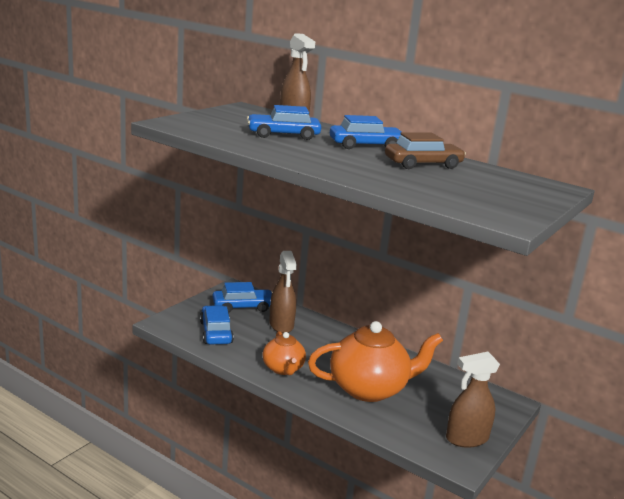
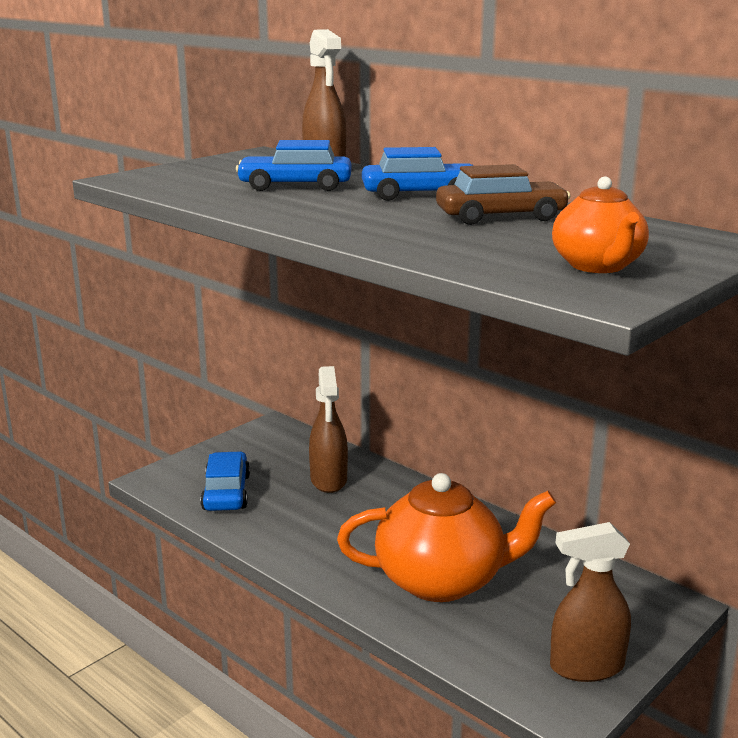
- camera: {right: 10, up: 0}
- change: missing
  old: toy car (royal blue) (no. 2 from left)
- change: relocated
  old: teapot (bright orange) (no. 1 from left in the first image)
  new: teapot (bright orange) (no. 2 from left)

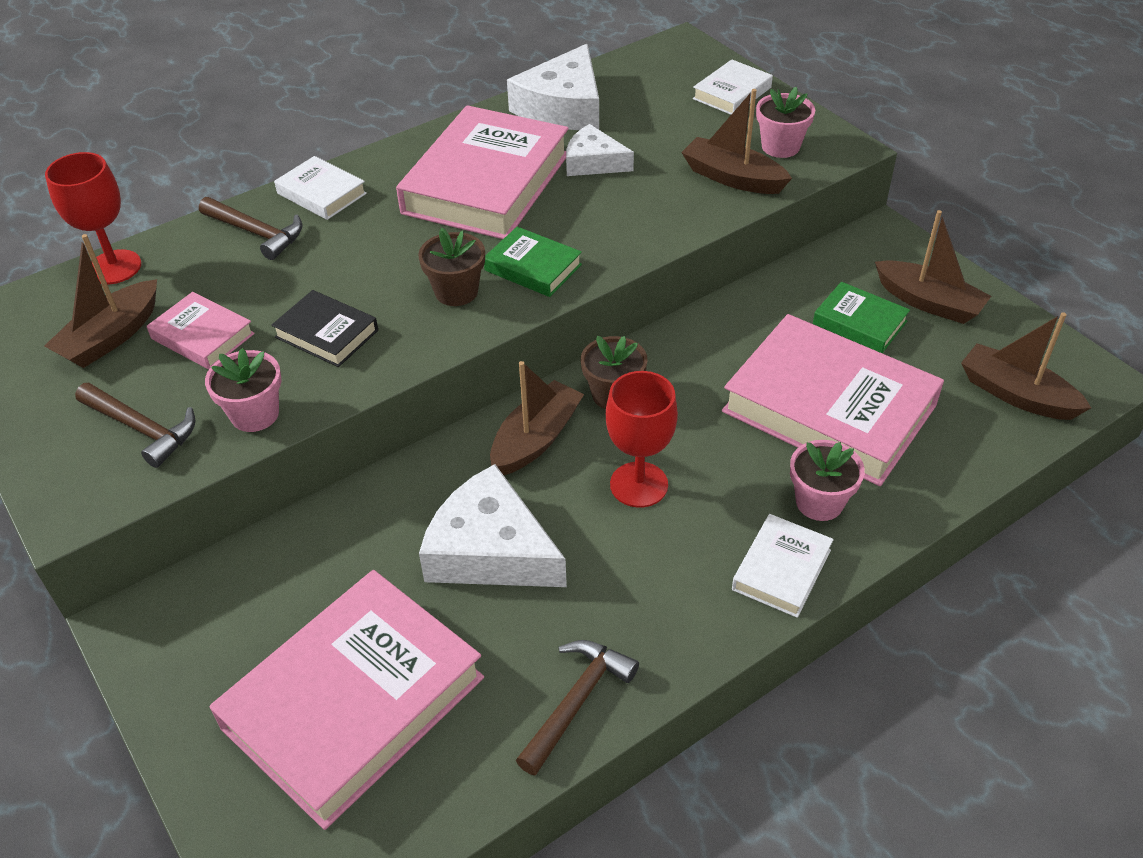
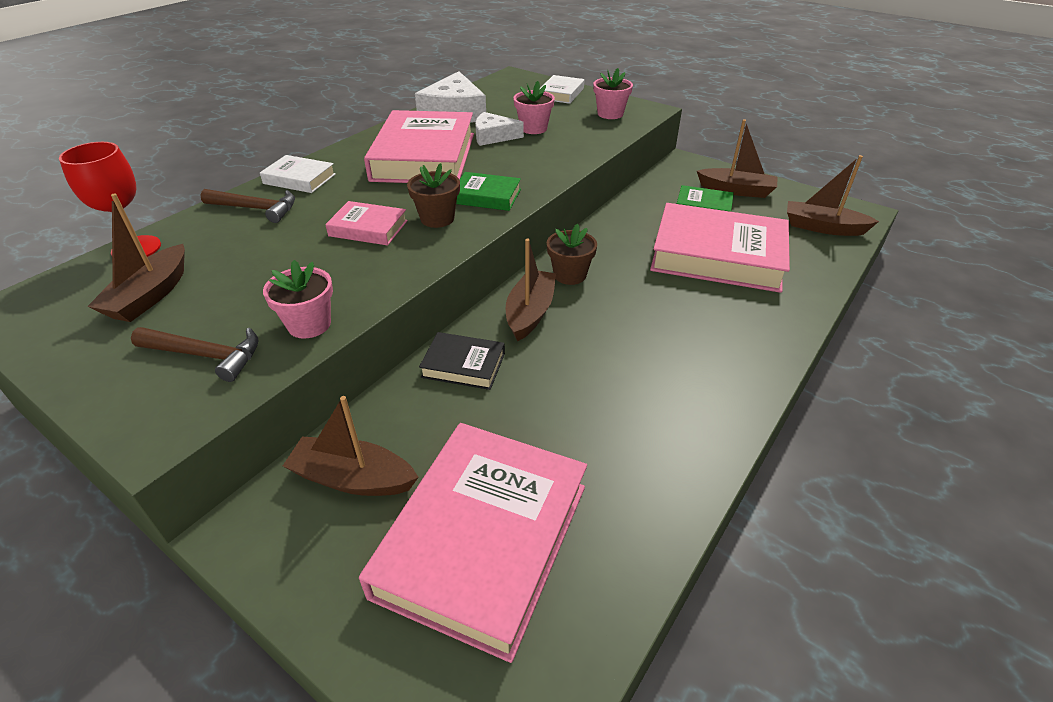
- camera: {right: -20, up: -5}
- change: missing
  old: cheese wedge (white) (no. 1 from left)
- change: missing
  old: claw hammer (dark brown) (no. 3 from left)
- change: missing
  old: chalice (red) (no. 2 from left)
- change: missing
  old: hardback (white) (no. 3 from left)
- change: relocated
  old: hardback (rose-pink) (no. 1 from left)
- change: relocated
  old: hardback (ebony)
- change: relocated
  old: boat (dark brown) (no. 3 from left in the first image)
  new: boat (dark brown) (no. 2 from left)
- change: relocated
  old: potted plant (rose-pink) (no. 3 from left in the first image)
  new: potted plant (rose-pink) (no. 2 from left)

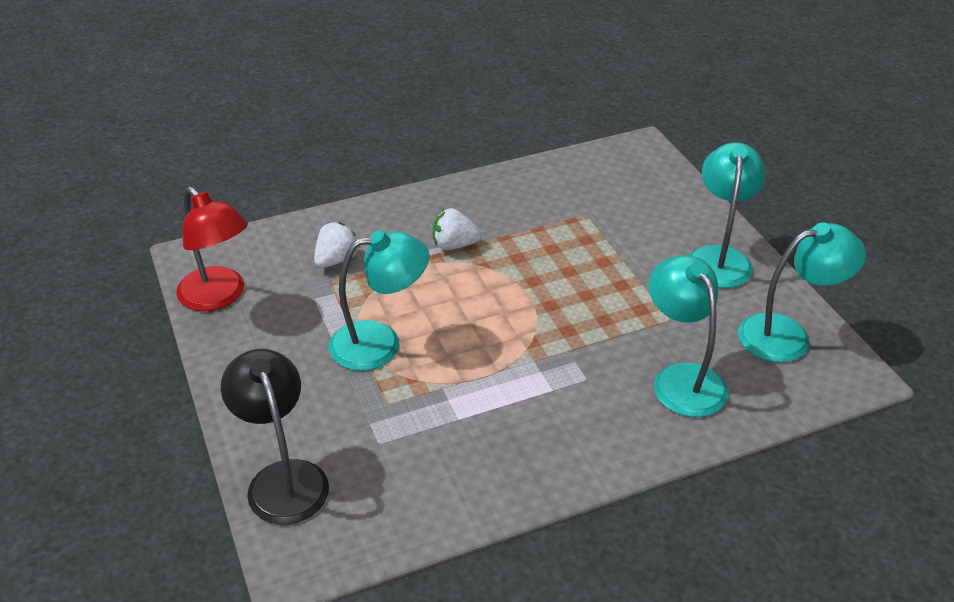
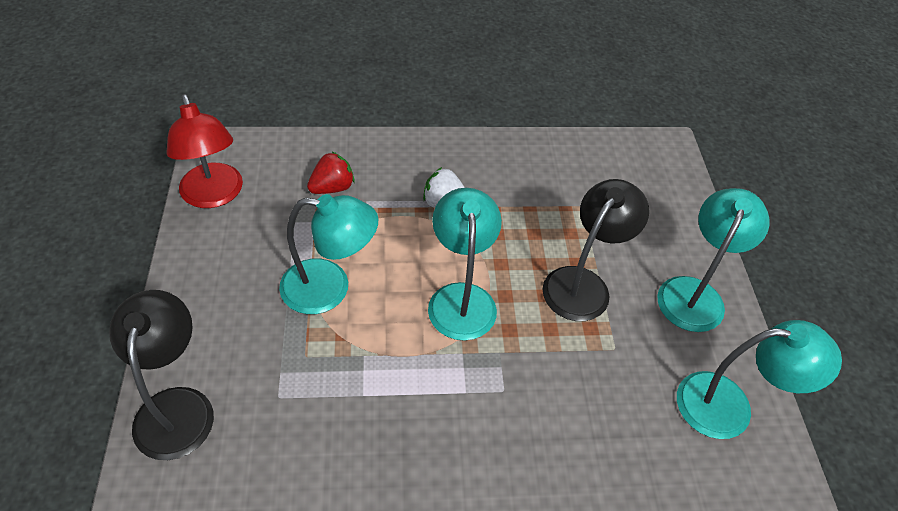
- camera: {right: 15, up: 10}
- change: appeared
  new: reading lamp (ebony) (no. 2 from left)
- change: relocated
  old: reading lamp (turquoise) (no. 2 from left)
- change: colour
  old: strawberry (white) (no. 1 from left)
  new: strawberry (red)

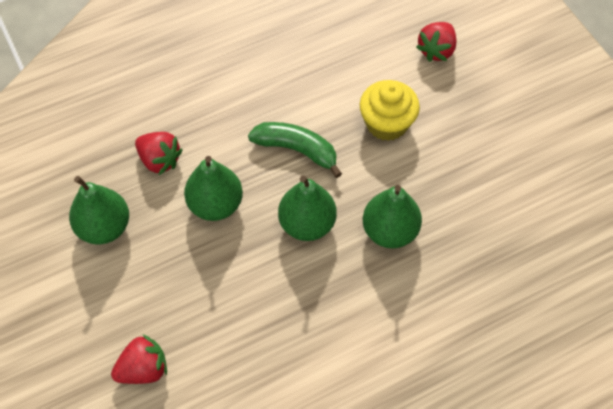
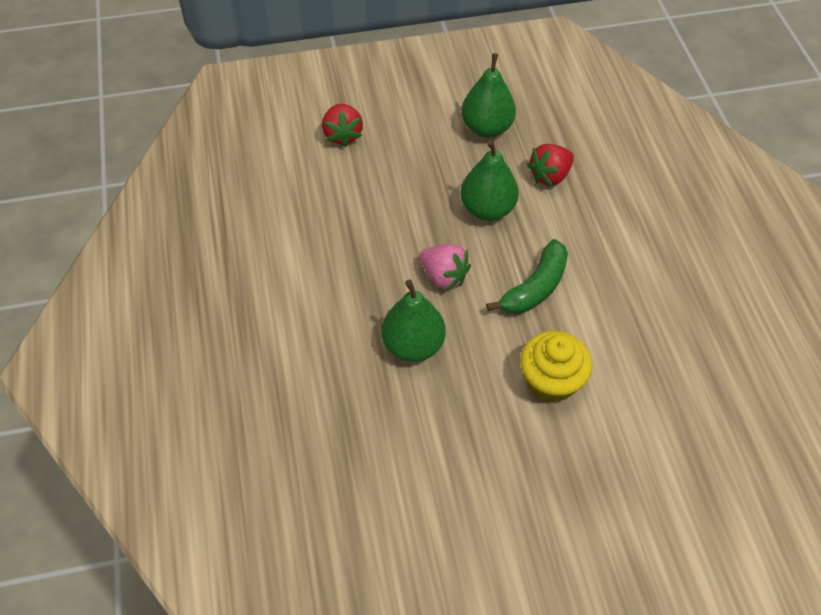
- camera: {right: 105, up: -5}
- change: missing
  old: strawberry (red) (no. 3 from left)
- change: exchanged
  old: pear fruit (leaf-green) (no. 3 from left)
  new: strawberry (rose-pink)

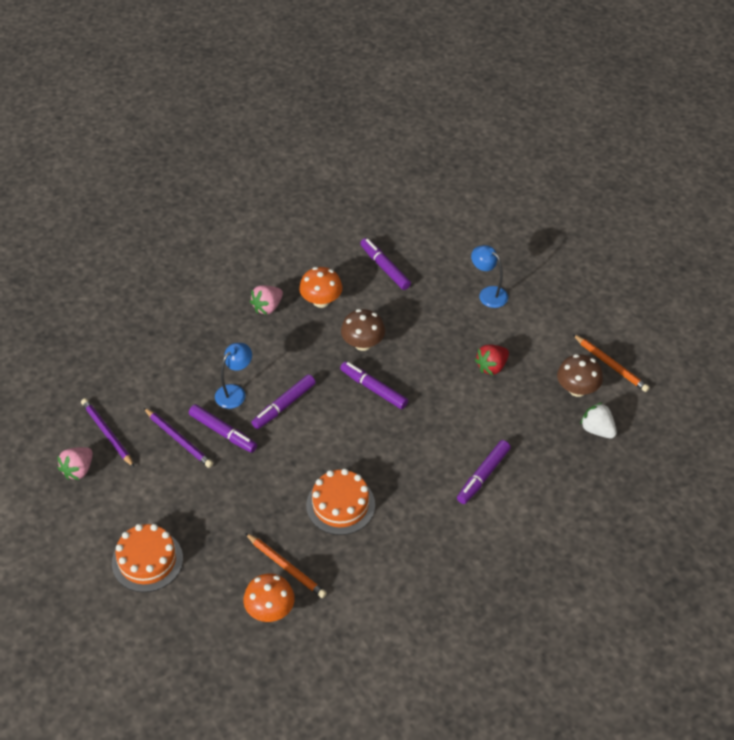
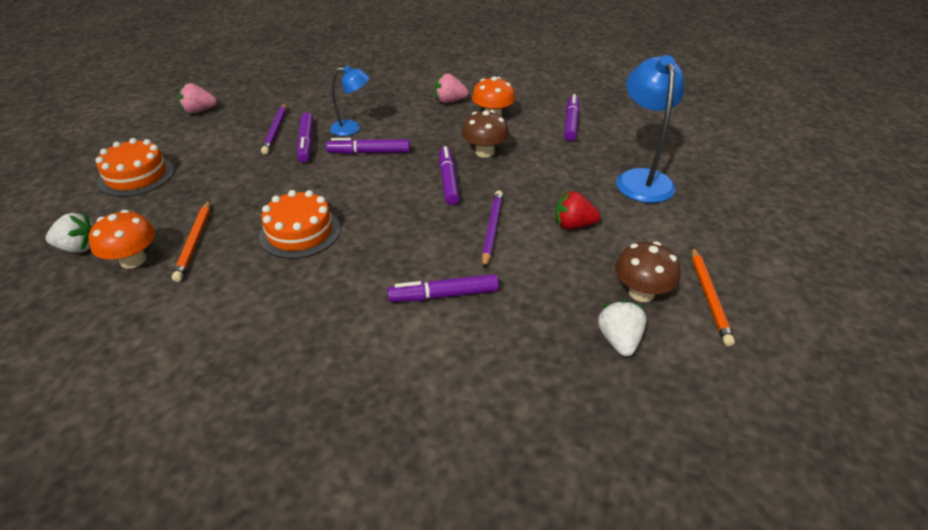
- camera: {right: 45, up: -10}
- change: appeared
  new: strawberry (white) (no. 1 from left)
- change: relocated
  old: wooden pencil (purple) (no. 1 from left in the first image)
  new: wooden pencil (purple) (no. 2 from left)
- change: size
  old: reading lamp (royal blue) (no. 2 from left)
  factor: 1.69

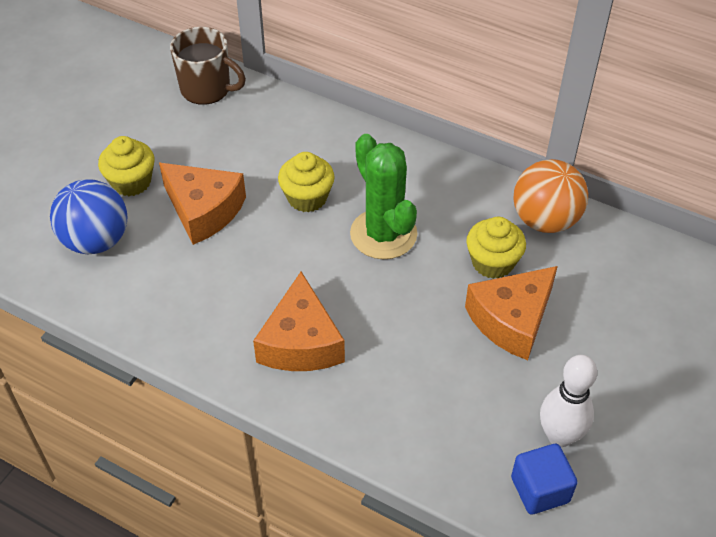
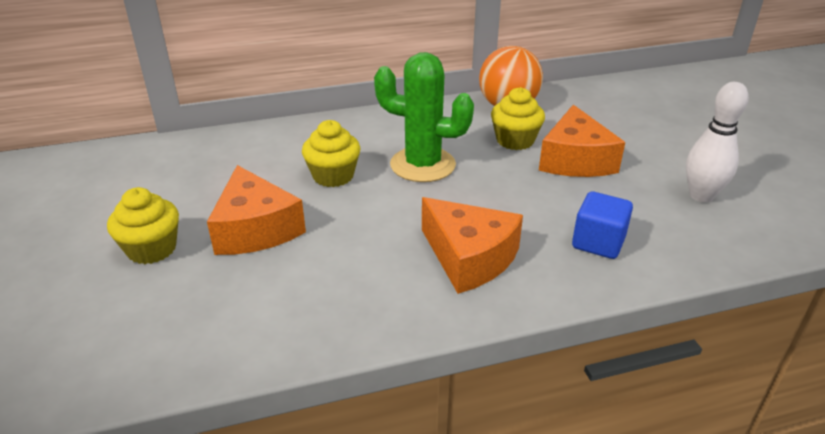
- camera: {right: -45, up: -15}
- change: missing
  old: play ball (royal blue)
- change: missing
  old: mug (dark brown)
- change: relocated
  old: solid cube (royal blue)
- change: spun
  old: cheese wedge (bright orange) (no. 1 from left)
  degrees: 75

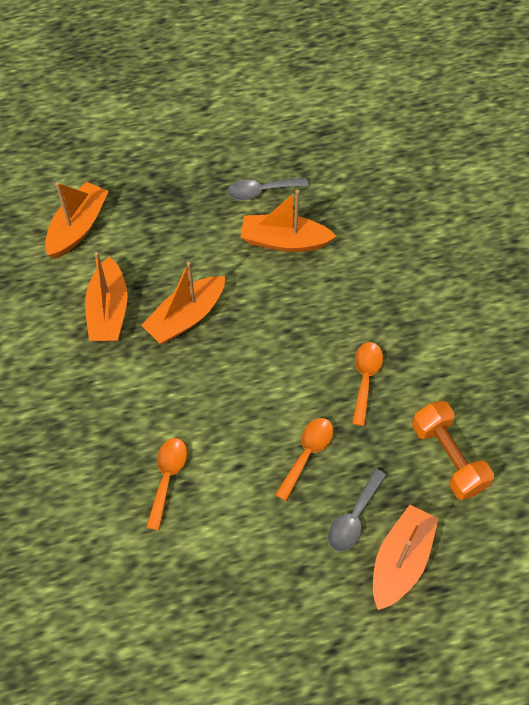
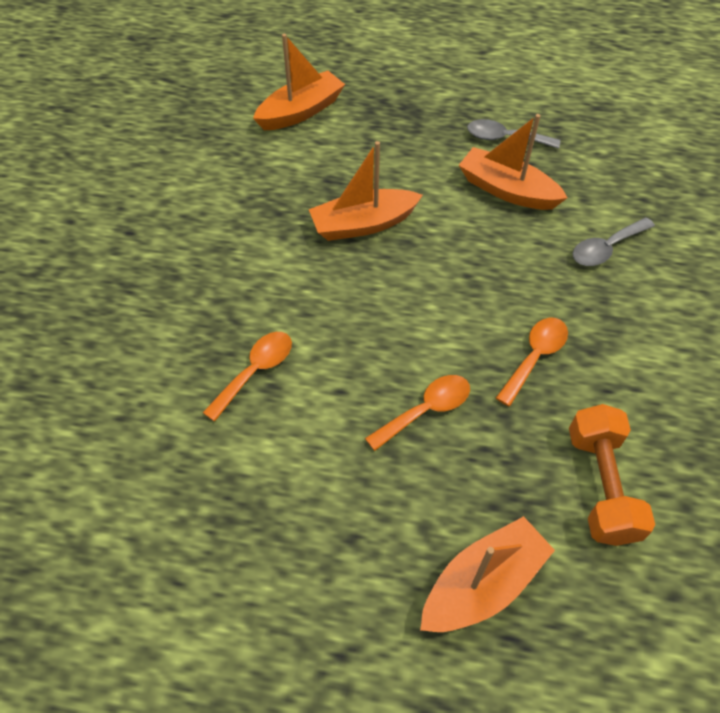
- camera: {right: 25, up: -5}
- change: missing
  old: boat (bright orange) (no. 2 from left)
- change: relocated
  old: teaspoon (ash-grey) (no. 2 from left)

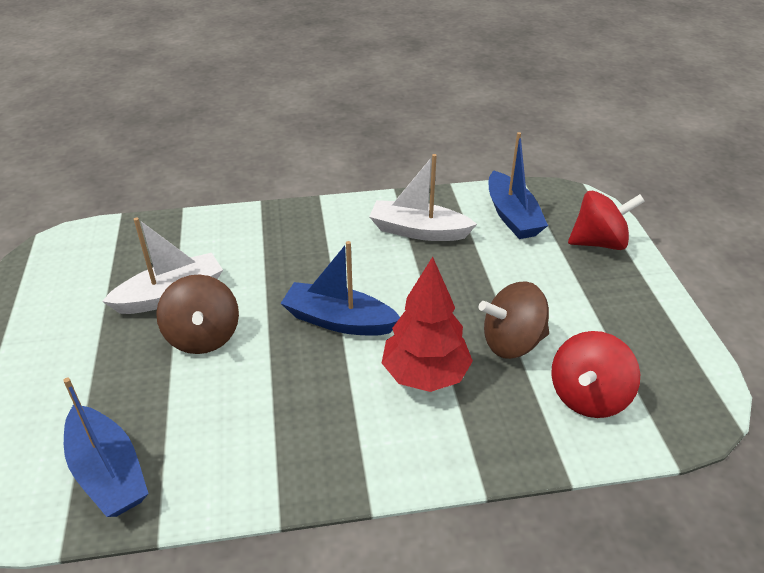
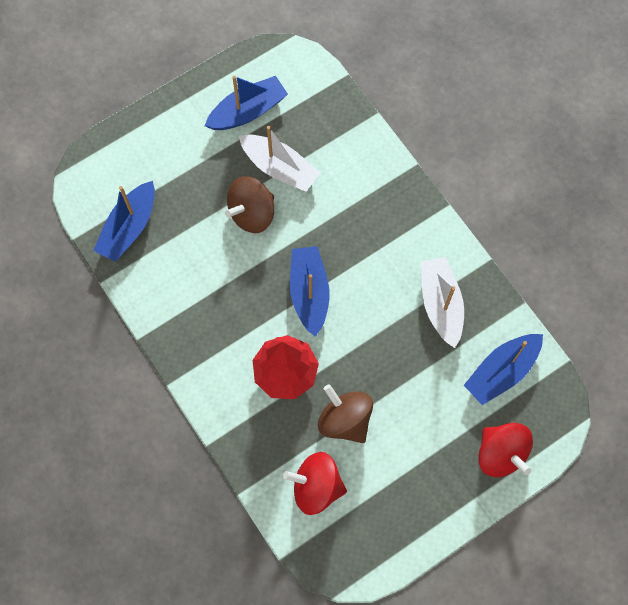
- camera: {right: 65, up: 30}
- change: appeared
  new: boat (royal blue) (no. 2 from left)

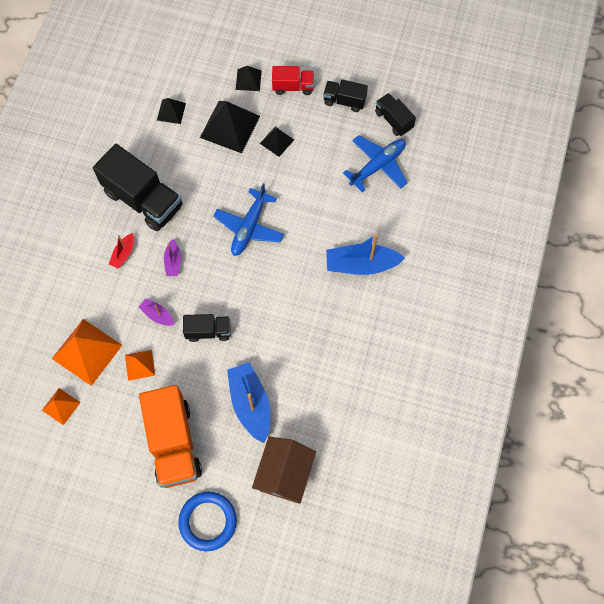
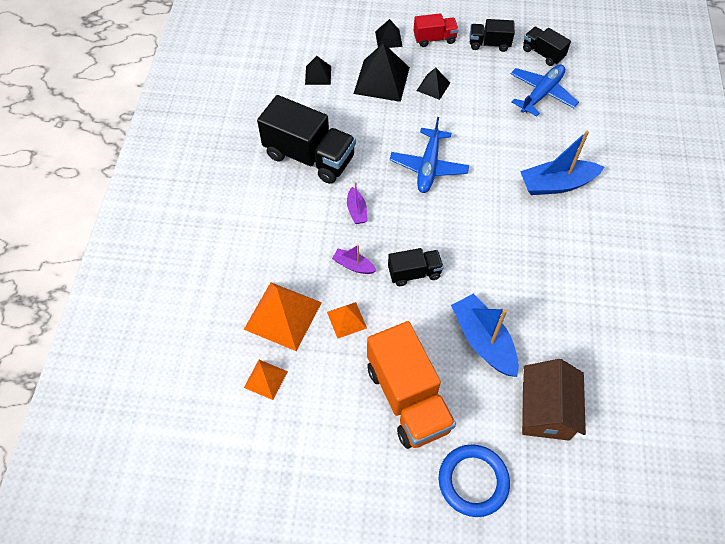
- camera: {right: -10, up: -10}
- change: missing
  old: boat (red)

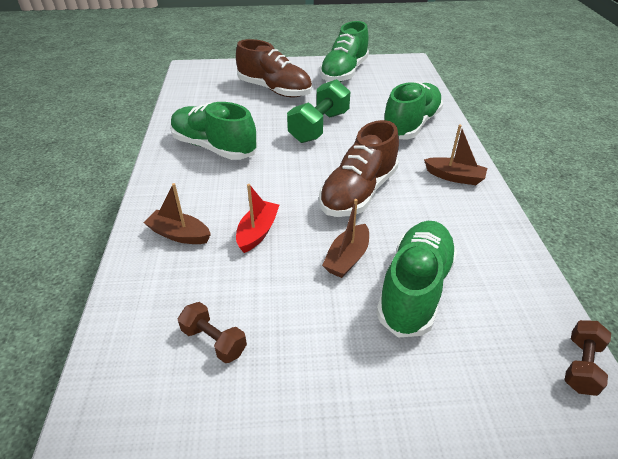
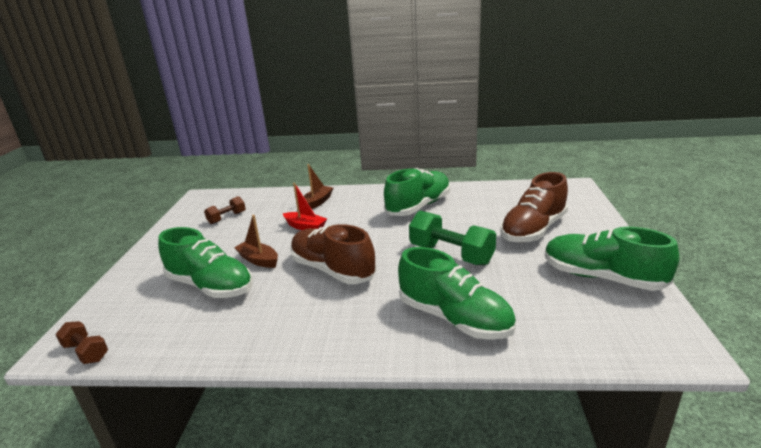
- camera: {right: 100, up: -15}
- change: missing
  old: boat (dark brown) (no. 3 from left)

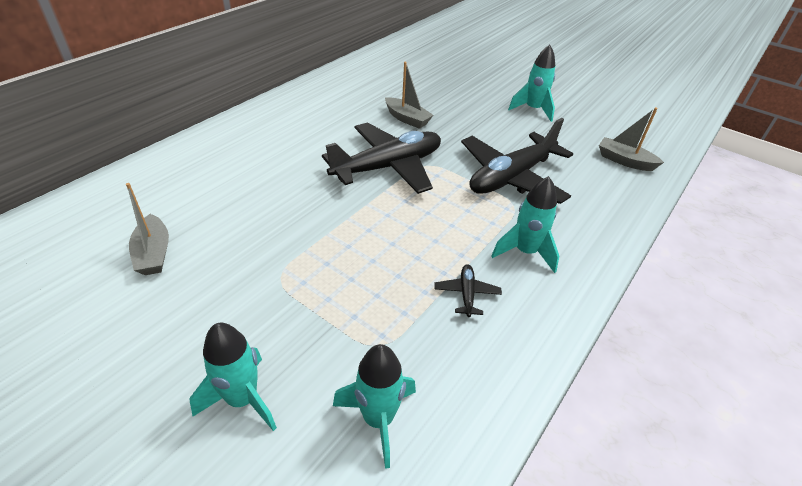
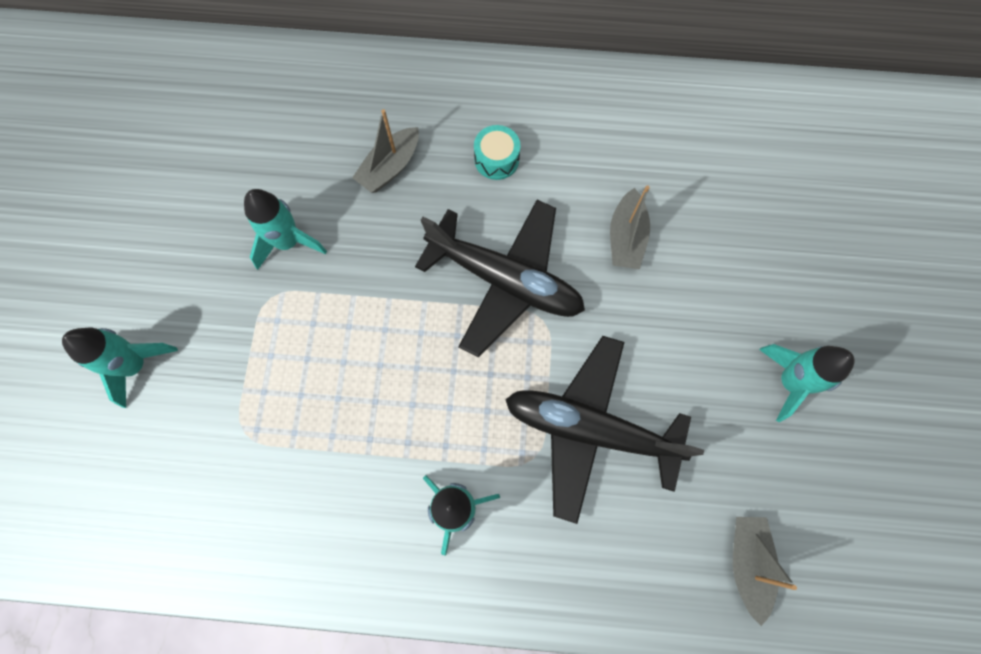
- camera: {right: 60, up: 30}
- change: missing
  old: aeroplane (ebony) (no. 2 from left)
- change: appeared
  new: drum (turquoise)
- change: relocated
  old: boat (ash-grey) (no. 1 from left)
- change: relocated
  old: rocket (turquoise) (no. 2 from left)

